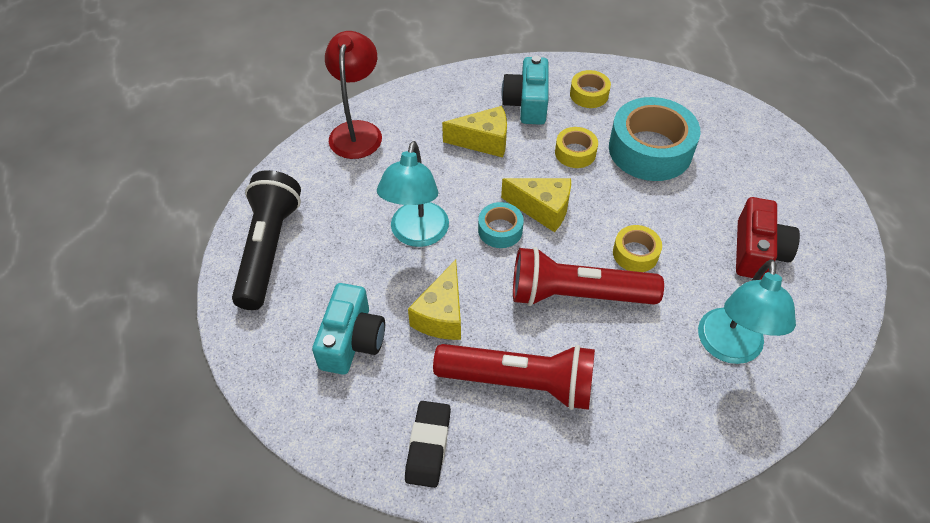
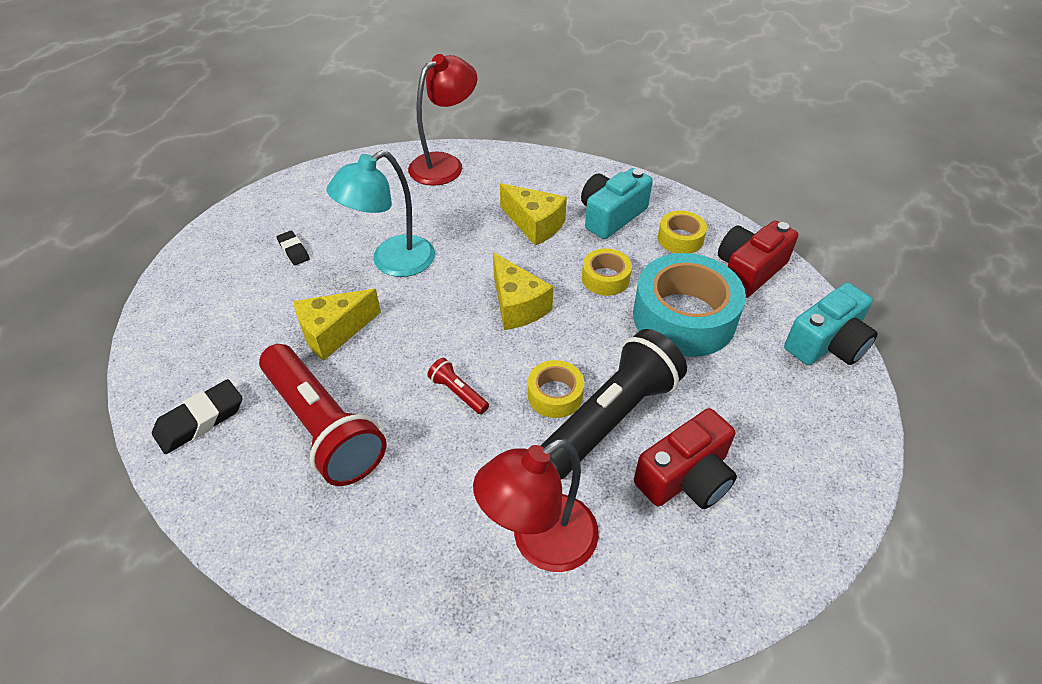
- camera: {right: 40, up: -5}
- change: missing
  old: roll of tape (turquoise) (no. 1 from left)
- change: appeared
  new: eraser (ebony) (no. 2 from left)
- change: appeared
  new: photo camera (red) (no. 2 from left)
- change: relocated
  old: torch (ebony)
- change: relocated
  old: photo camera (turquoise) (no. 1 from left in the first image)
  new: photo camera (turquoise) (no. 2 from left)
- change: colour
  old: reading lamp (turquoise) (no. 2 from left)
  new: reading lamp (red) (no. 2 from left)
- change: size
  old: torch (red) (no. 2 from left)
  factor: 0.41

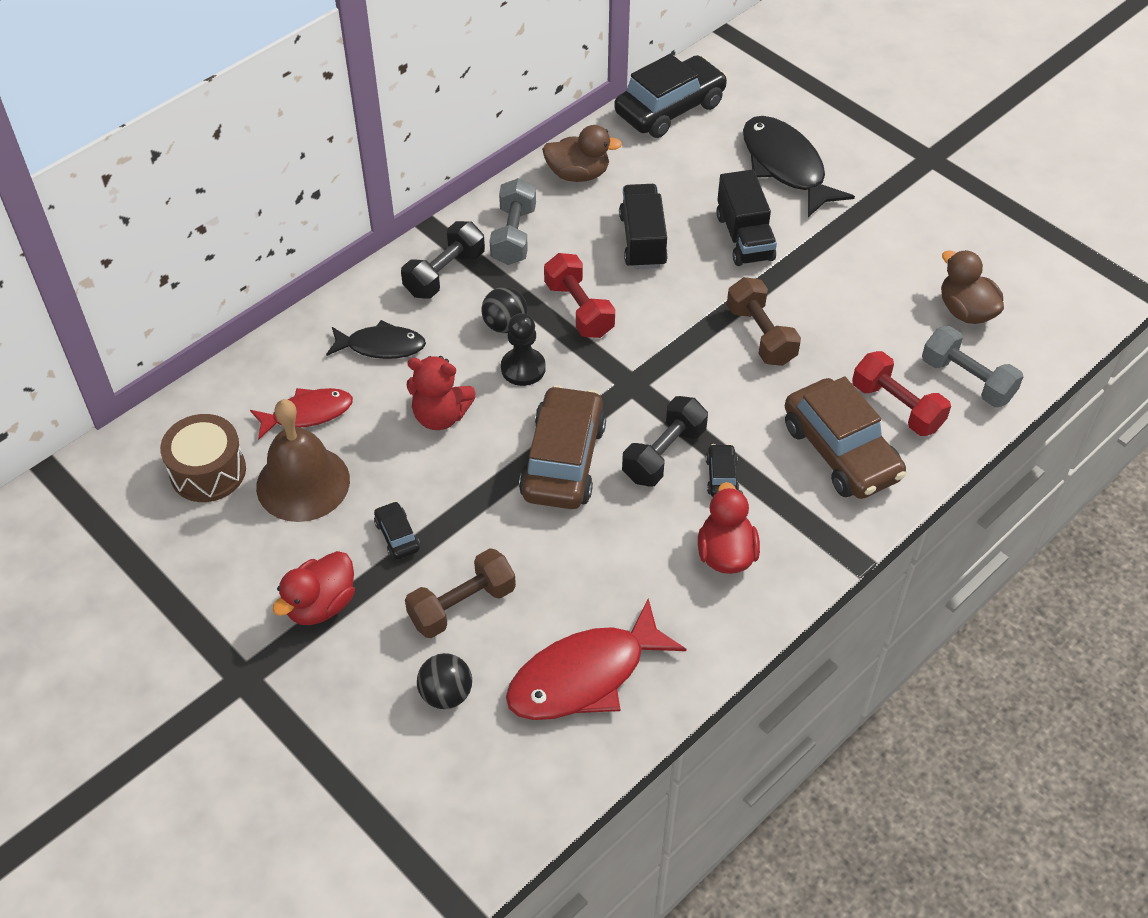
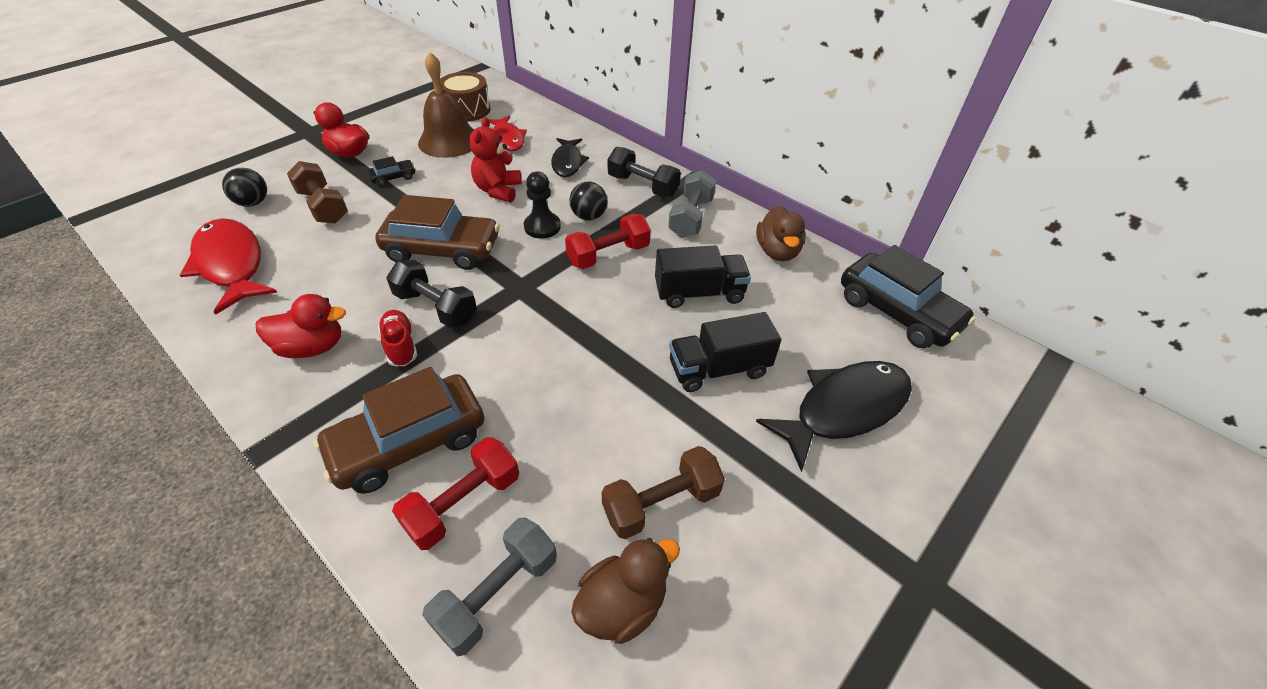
- camera: {right: 85, up: -5}
- change: relocated
  old: dumbbell (dark brown) (no. 2 from left)
- change: exchanged
  old: toy car (ebony) (no. 3 from left)
  new: sneaker (red)
- change: spun
  old: dumbbell (ash-grey) (no. 1 from left in the first image)
  degrees: -75

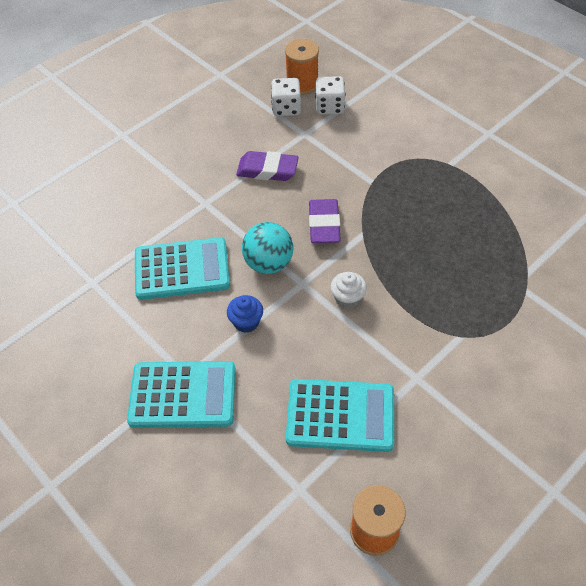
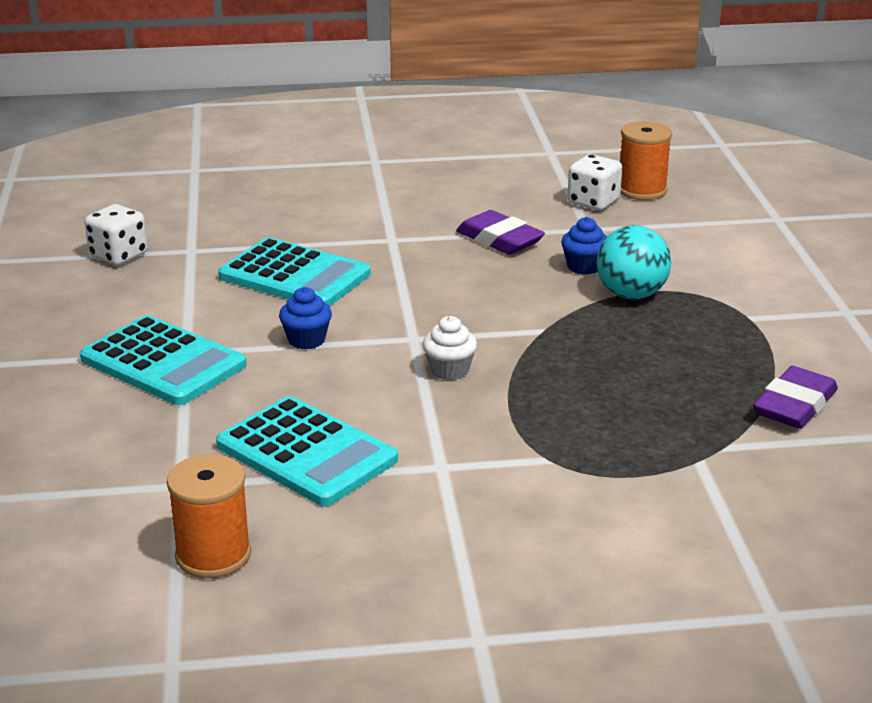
- camera: {right: 35, up: -25}
- change: appeared
  new: muffin (royal blue) (no. 2 from left)
- change: relocated
  old: play ball (turquoise)
- change: relocated
  old: eraser (purple) (no. 2 from left)
- change: relocated
  old: die (white) (no. 2 from left in the first image)
  new: die (white) (no. 1 from left)

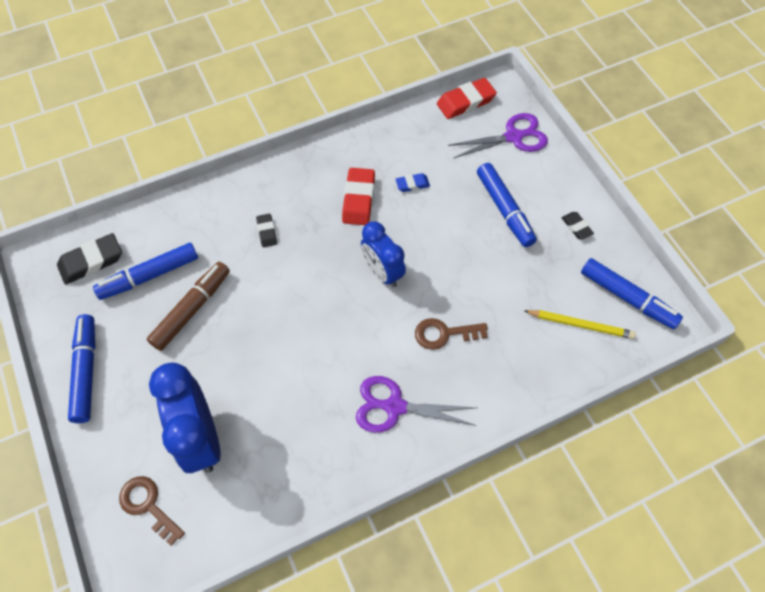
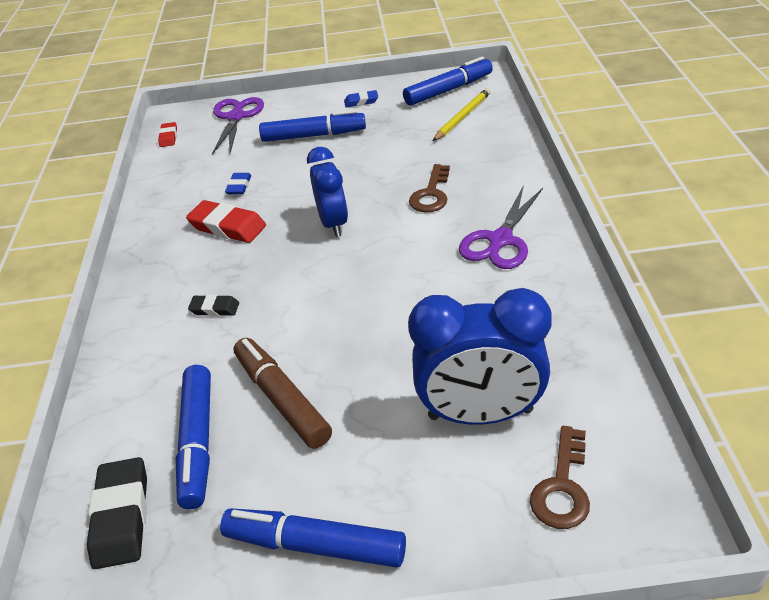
- camera: {right: -65, up: -20}
- change: colour
  old: eraser (ebony) (no. 3 from left)
  new: eraser (royal blue) (no. 2 from left)
- change: spun
  old: latchkey (dark brown) (no. 1 from left in the first image)
  degrees: -45
- change: spun
  old: bedside clock (royal blue) (no. 2 from left in the first image)
  degrees: -90
- change: size
  old: eraser (red) (no. 2 from left in the first image)
  factor: 0.55

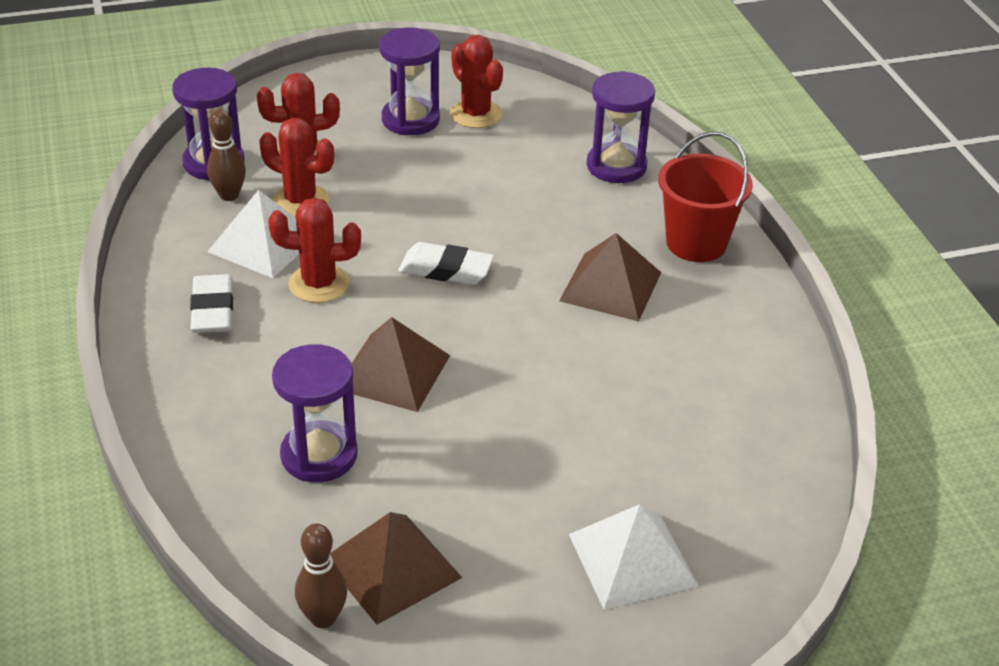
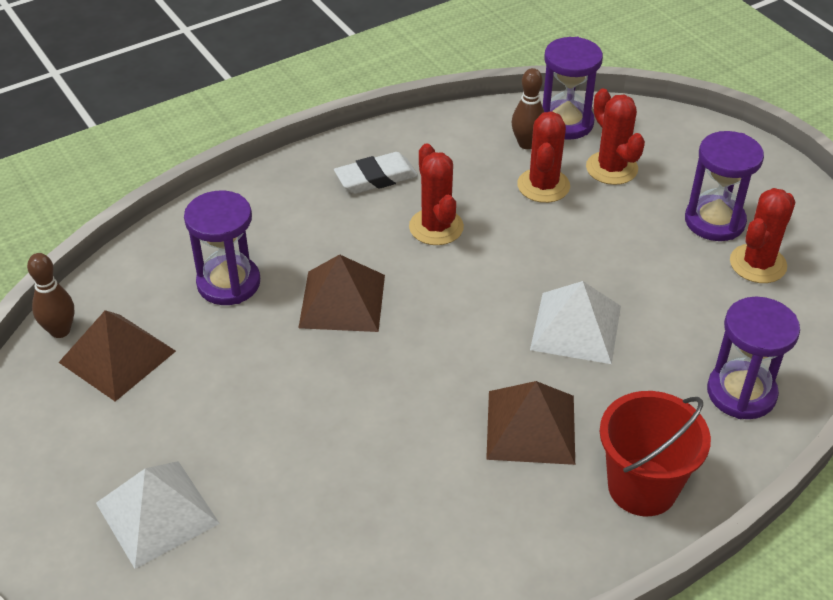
- camera: {right: 75, up: 5}
- change: missing
  old: eraser (white) (no. 2 from left)
- change: relocated
  old: solid pyramid (white) (no. 1 from left in the first image)
  new: solid pyramid (white) (no. 2 from left)

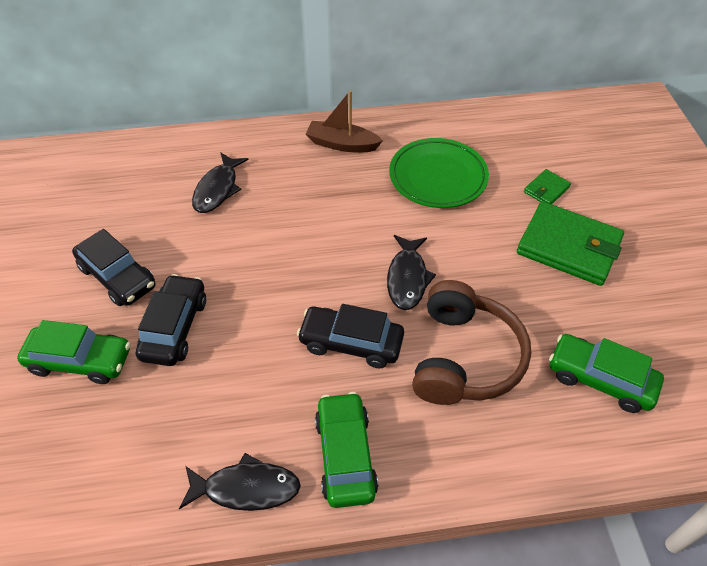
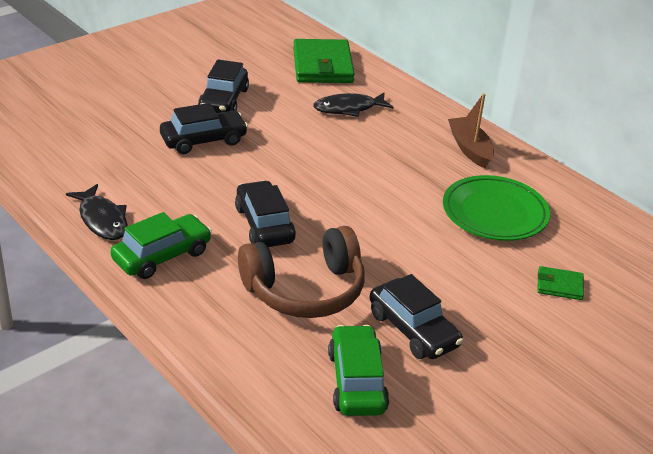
- camera: {right: 55, up: -15}
- change: missing
  old: toy car (leaf-green) (no. 1 from left)
- change: missing
  old: fish (ebony) (no. 3 from left)
- change: appeared
  new: toy car (ebony) (no. 4 from left)
- change: relocated
  old: wallet (leaf-green) (no. 2 from left in the first image)
  new: wallet (leaf-green) (no. 1 from left)

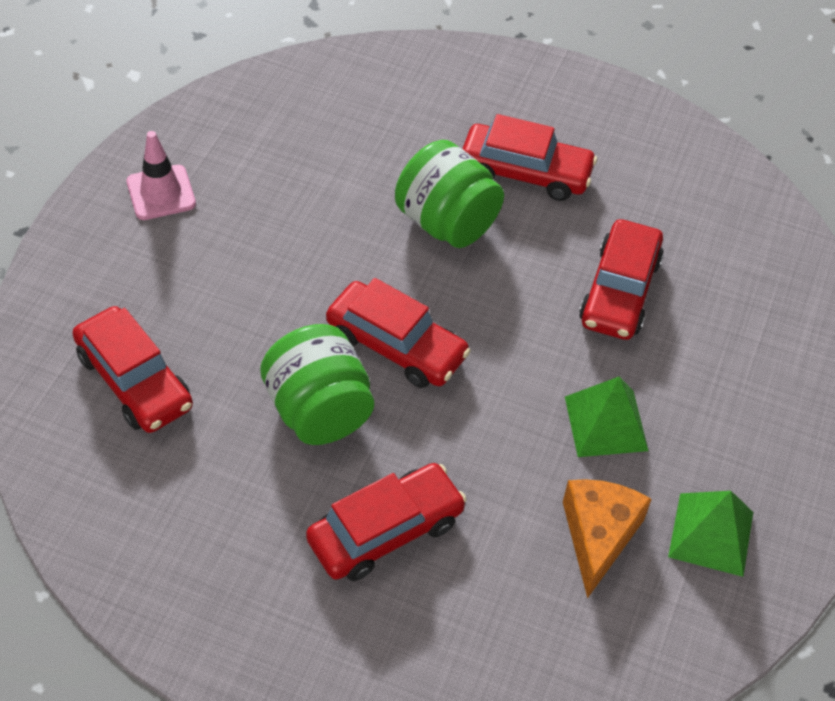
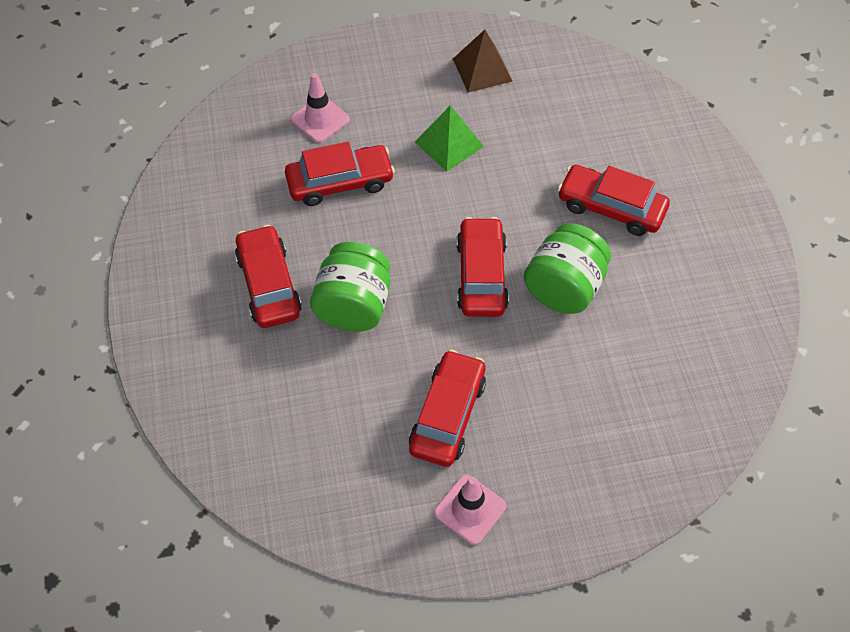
- camera: {right: -120, up: 5}
- change: missing
  old: cheese wedge (bright orange)
- change: appeared
  new: traffic cone (rose-pink) (no. 1 from left)
- change: relocated
  old: toy car (red) (no. 1 from left in the first image)
  new: toy car (red) (no. 3 from left)
- change: colour
  old: solid pyramid (leaf-green) (no. 2 from left)
  new: solid pyramid (dark brown)

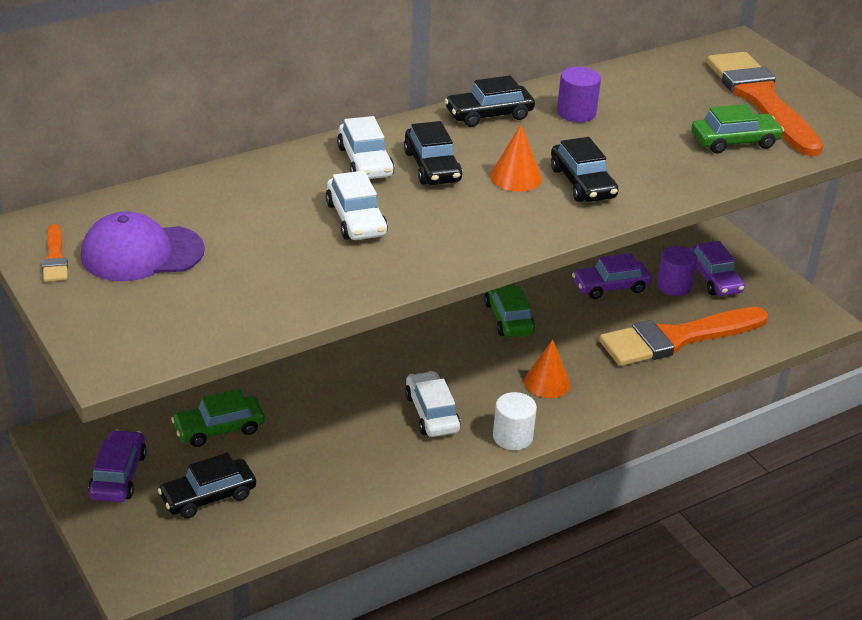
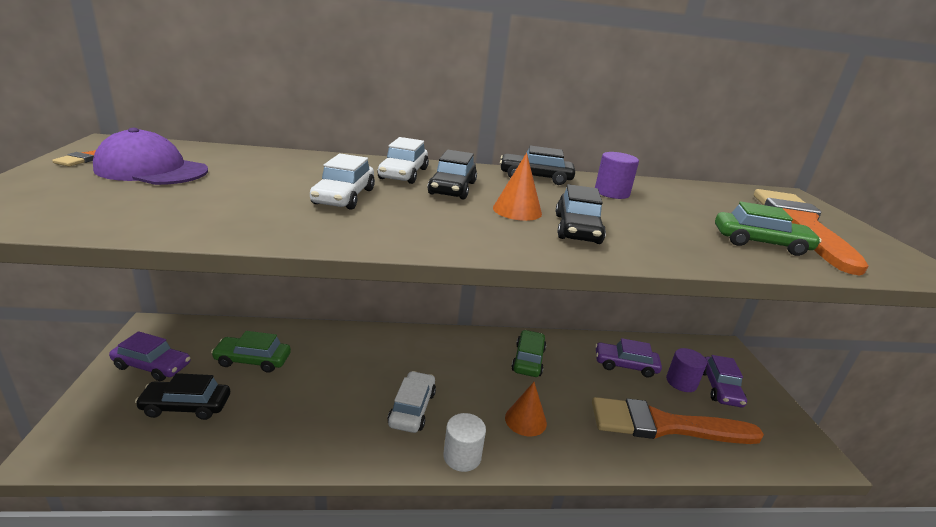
- camera: {right: 25, up: -10}
- change: spun
  old: toy car (purple) (no. 1 from left)
  degrees: 75

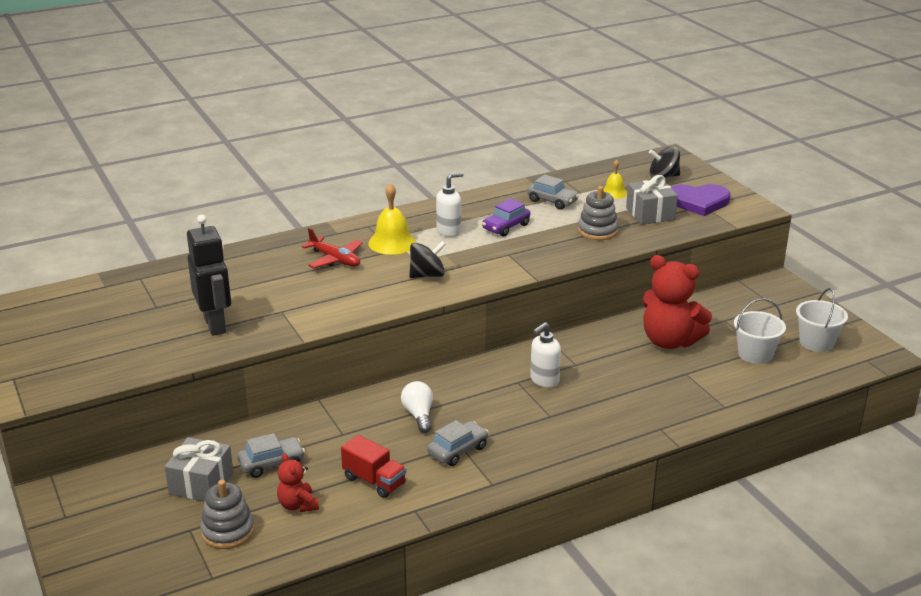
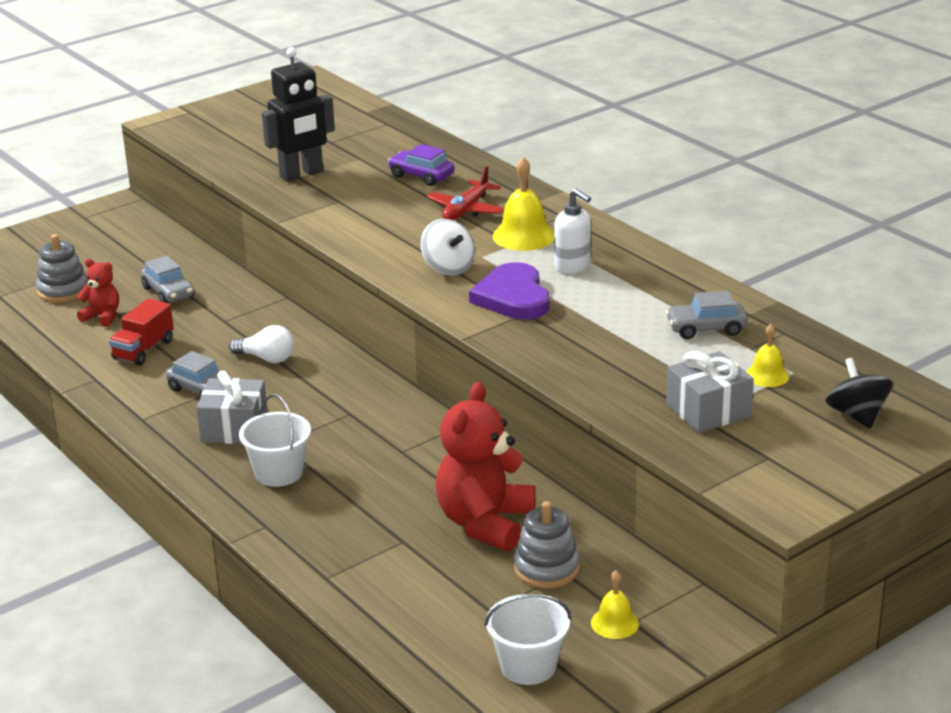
- camera: {right: 80, up: 0}
- change: missing
  old: soap dispenser (white) (no. 2 from left)
- change: appeared
  new: school bell (bright yellow) (no. 2 from left)
- change: relocated
  old: present (ash-grey) (no. 1 from left)
- change: relocated
  old: toy car (purple)
- change: relocated
  old: stacking toy (ash-grey) (no. 2 from left)
- change: relocated
  old: heart (purple)
- change: relocated
  old: bucket (white) (no. 1 from left)
- change: colour
  old: whirligig (ebony) (no. 1 from left)
  new: whirligig (white)
- change: spun
  old: stuffed bear (red) (no. 1 from left)
  degrees: 60
- change: spun
  old: light bulb (white)
  degrees: 45
- change: spun
  old: toy car (ash-grey) (no. 3 from left)
  degrees: 60

